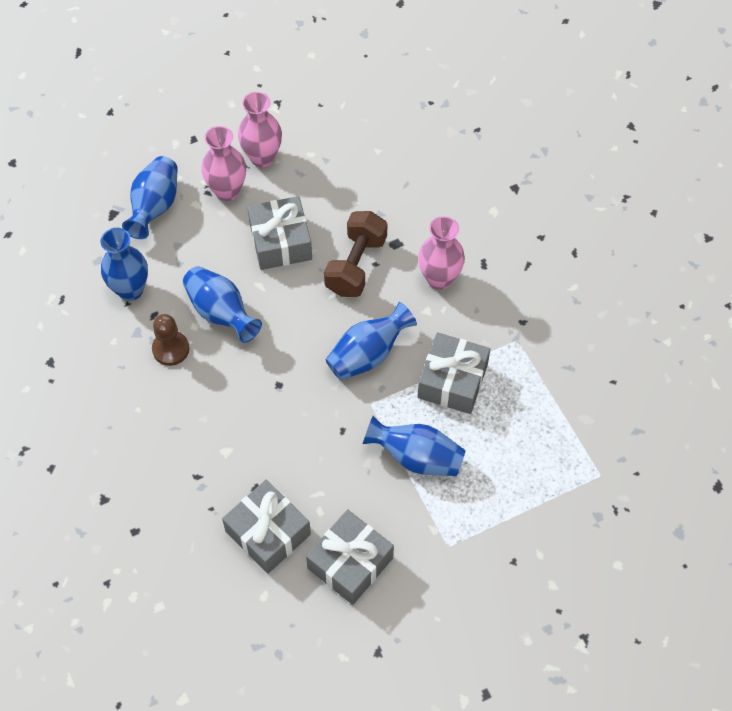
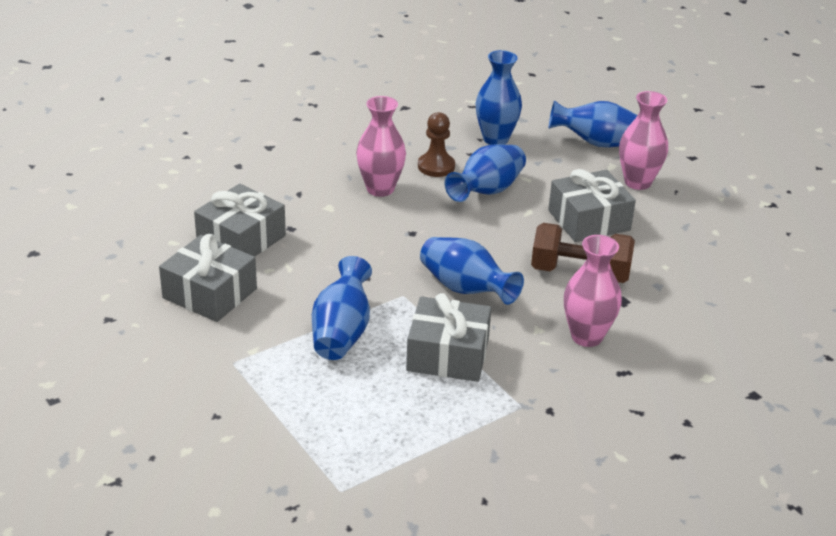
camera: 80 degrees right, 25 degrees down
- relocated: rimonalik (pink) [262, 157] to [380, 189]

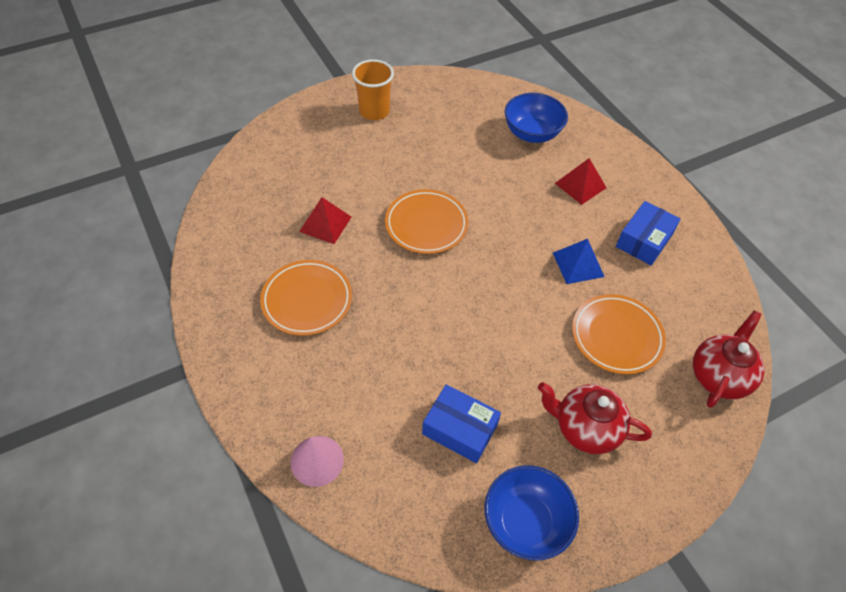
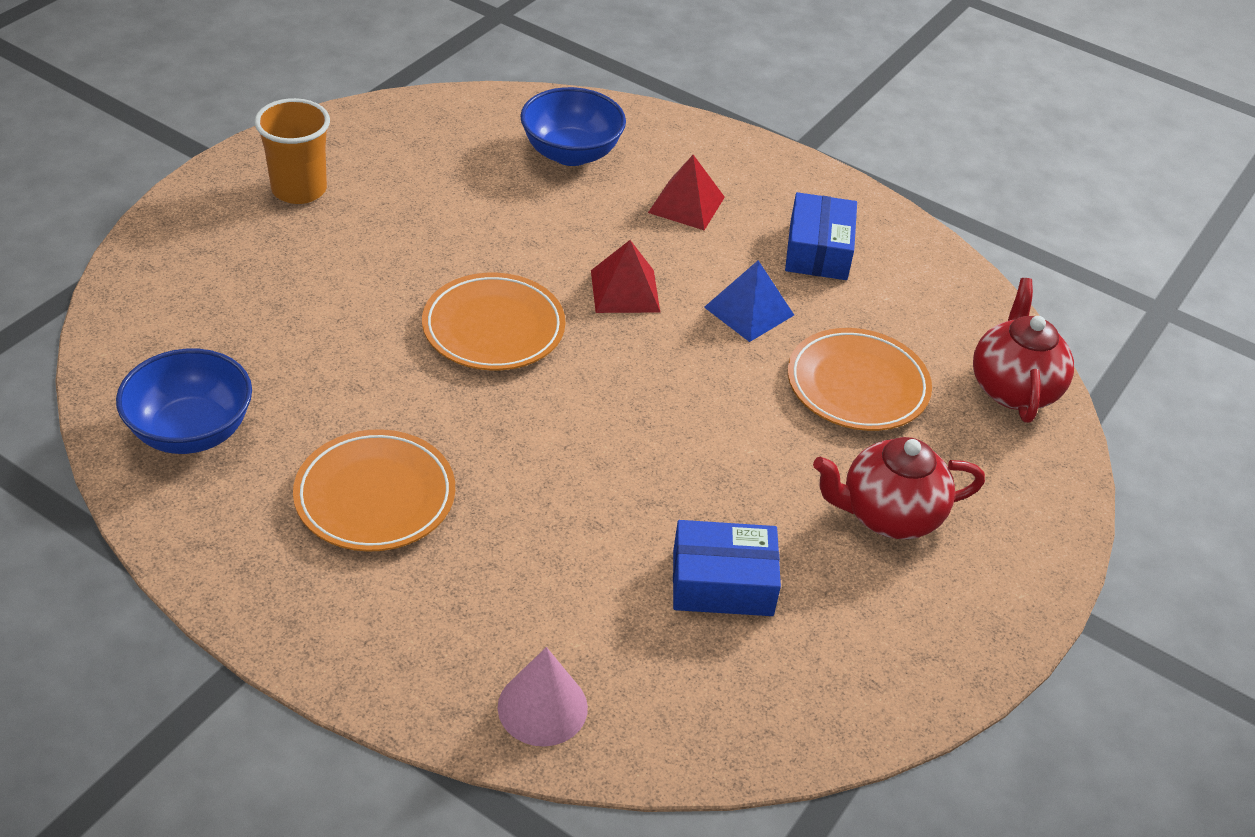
camera: 30 degrees left, 10 degrees down
- relocated: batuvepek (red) [325, 224] to [625, 291]
- relocated: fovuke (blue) [525, 522] to [191, 431]

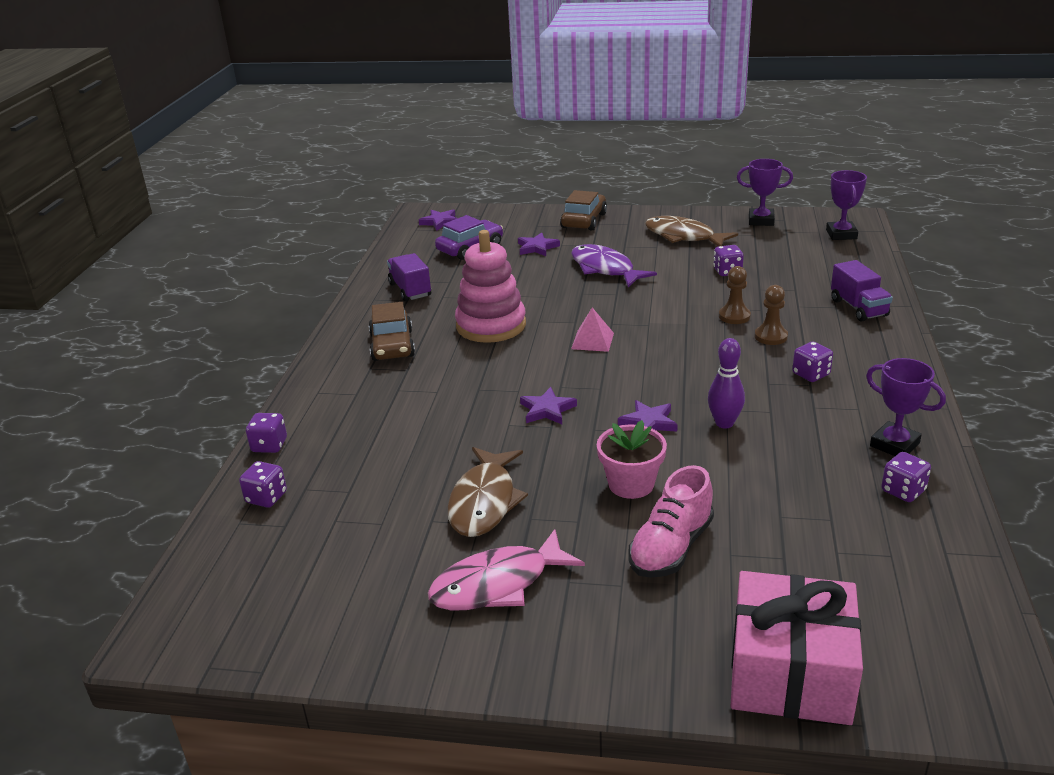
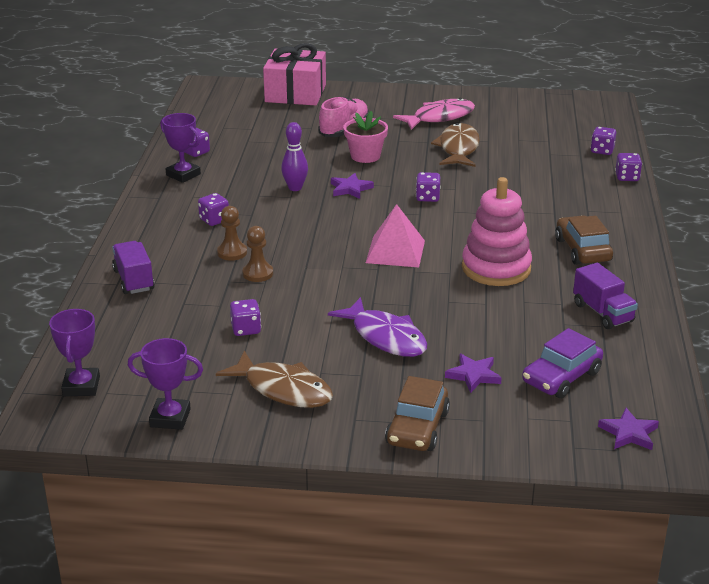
camera: 175 degrees right, 0 degrees up
- size: batuvepek (pink) [592, 341] = [395, 251] x1.53
- exchanged: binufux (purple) [547, 410] to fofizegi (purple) [427, 197]

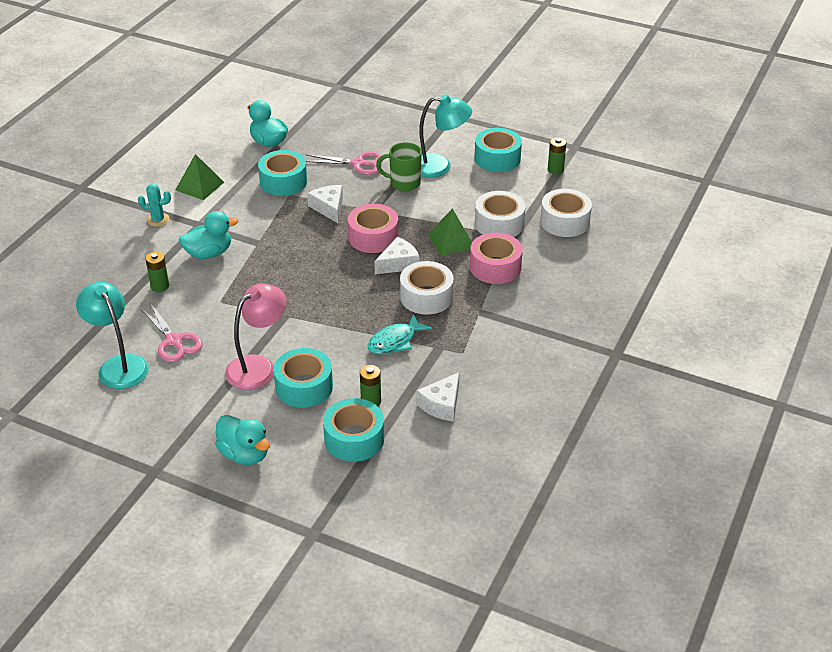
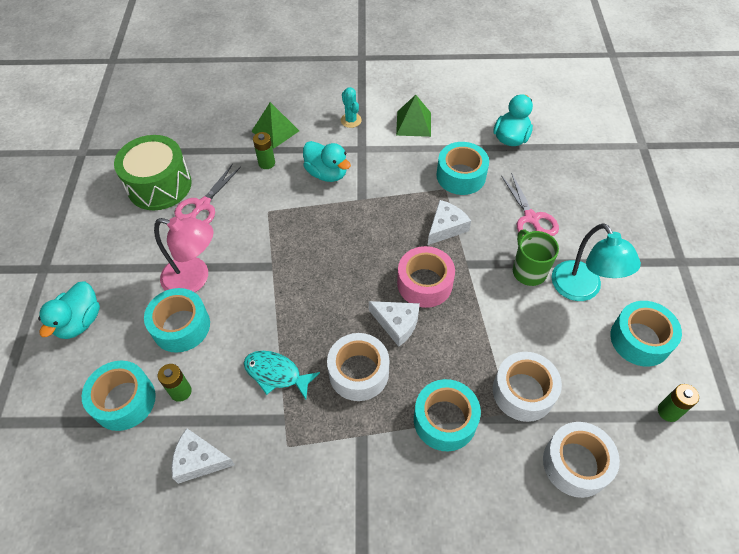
camera: 65 degrees right, 15 degrees up
- relocated: batuvepek (green) [451, 241] to [275, 131]
- colour: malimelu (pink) [495, 267] to malimelu (turquoise) [445, 420]
- exchanged: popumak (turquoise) [119, 365] to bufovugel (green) [159, 185]

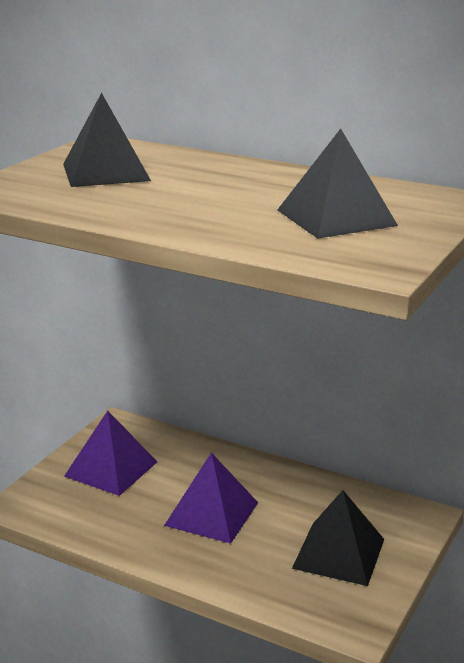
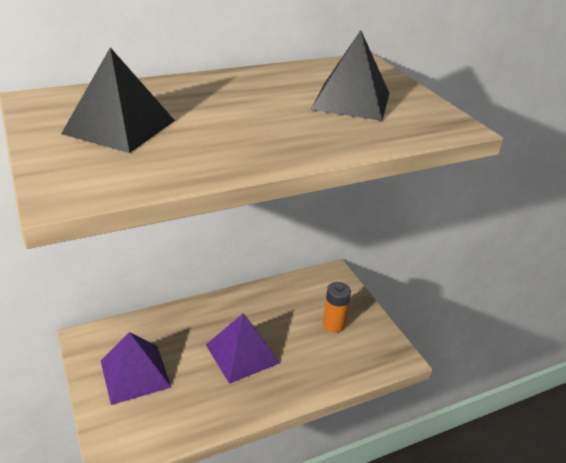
camera: 55 degrees left, 10 degrees up
- exchanged: batuvepek (black) [338, 553] to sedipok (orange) [334, 324]

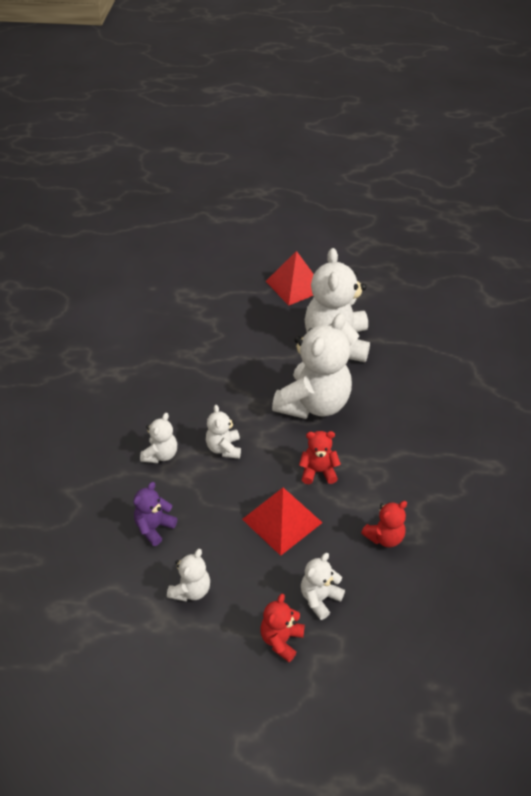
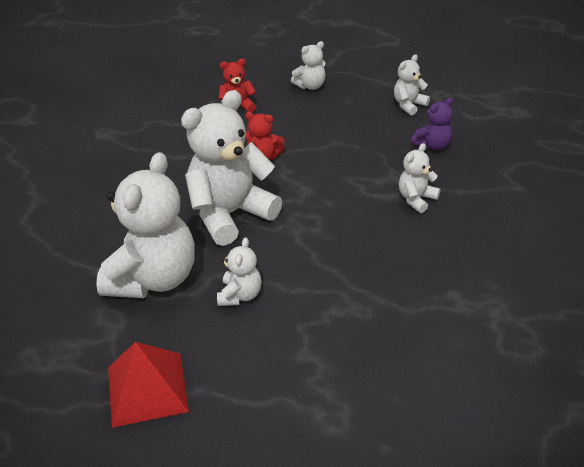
camera: 160 degrees left, 5 degrees down
- relocated: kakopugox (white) [224, 448] to [240, 295]
- missing: batuvepek (red) [282, 520]
- missing: kakopugox (red) [281, 640]

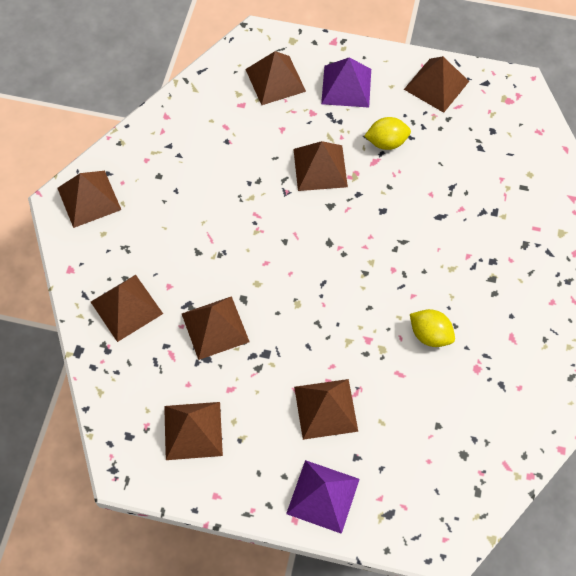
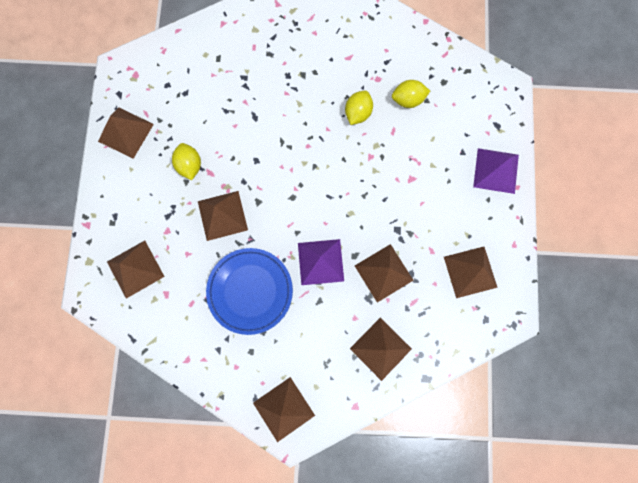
camera: 100 degrees left, 15 degrees up
- relocated: batuvepek (purple) [346, 86] to [320, 262]
- missing: batuvepek (brown) [325, 408]
- appeared: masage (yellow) [408, 100]
- appeared: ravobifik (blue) [250, 291]

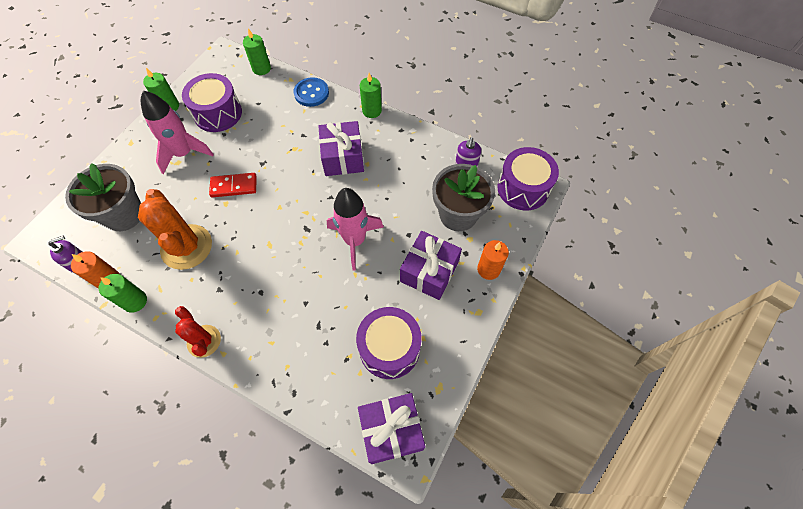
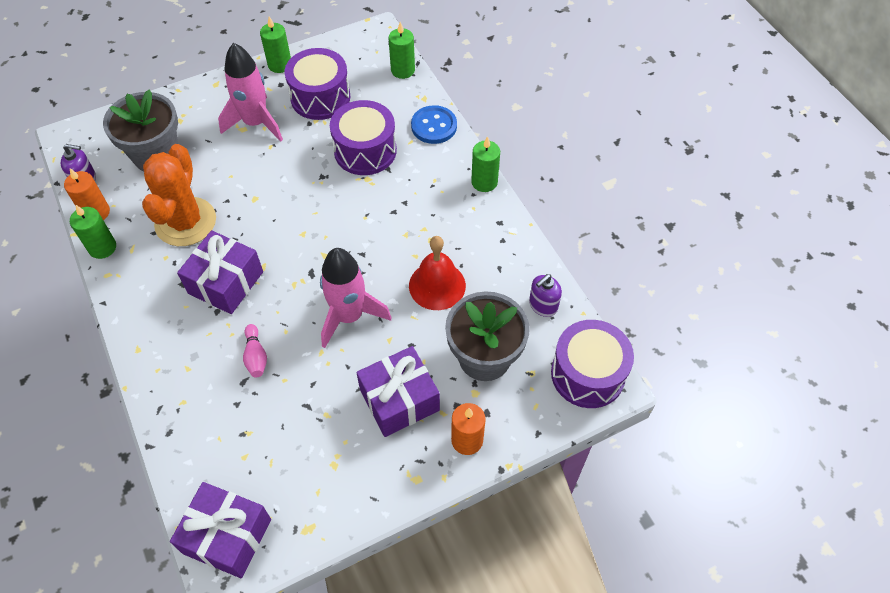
camera: 35 degrees right, 5 degrees down
- relocated: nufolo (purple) [343, 157] to [226, 282]
- missing: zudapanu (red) [234, 186]
- missing: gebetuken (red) [204, 341]
- relocated: bufovugel (purple) [389, 348] to [365, 151]
- appeared: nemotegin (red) [437, 285]
- appeared: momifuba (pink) [256, 356]

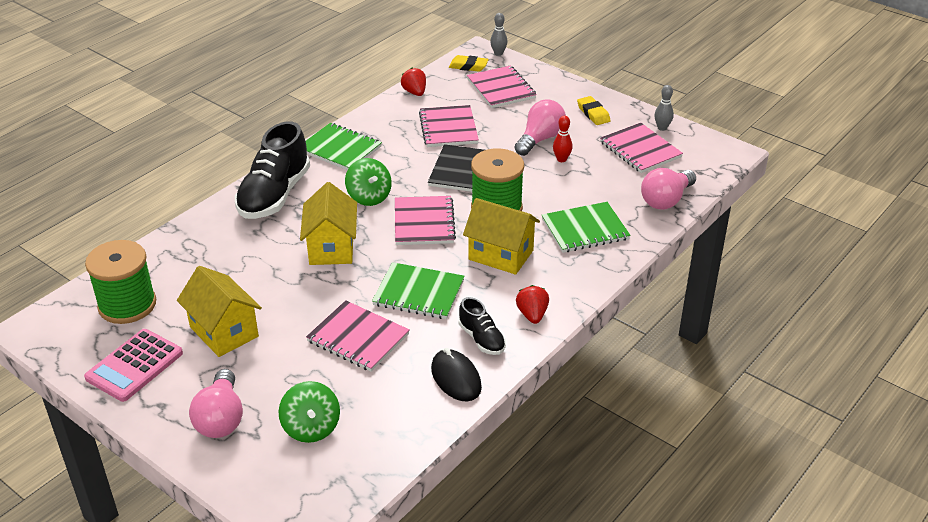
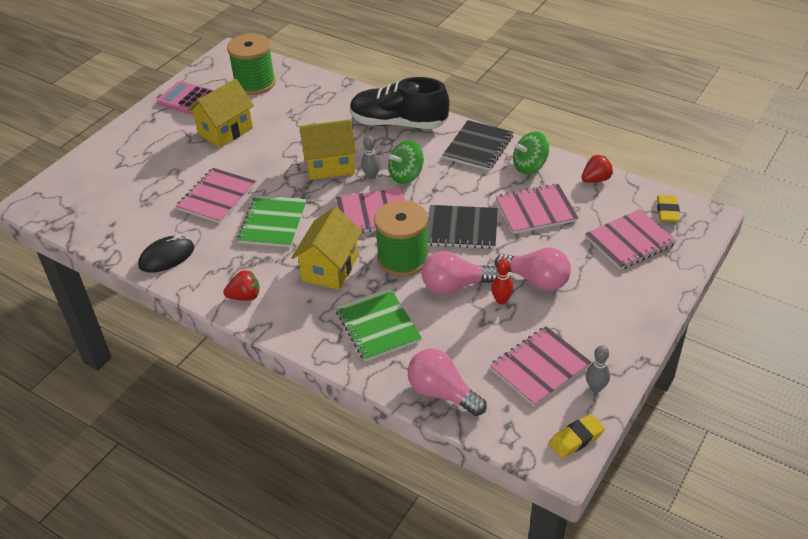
camera: 85 degrees right, 5 degrees up
- relocated: momifuba (grey) [498, 53] to [371, 176]
- relocated: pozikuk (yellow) [593, 113] to [576, 439]
- colour: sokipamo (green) [340, 149] to sokipamo (black) [478, 147]
- missing: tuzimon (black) [481, 339]
- relocated: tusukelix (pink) [221, 418] to [454, 286]
- relocated: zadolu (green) [311, 427] to [530, 166]

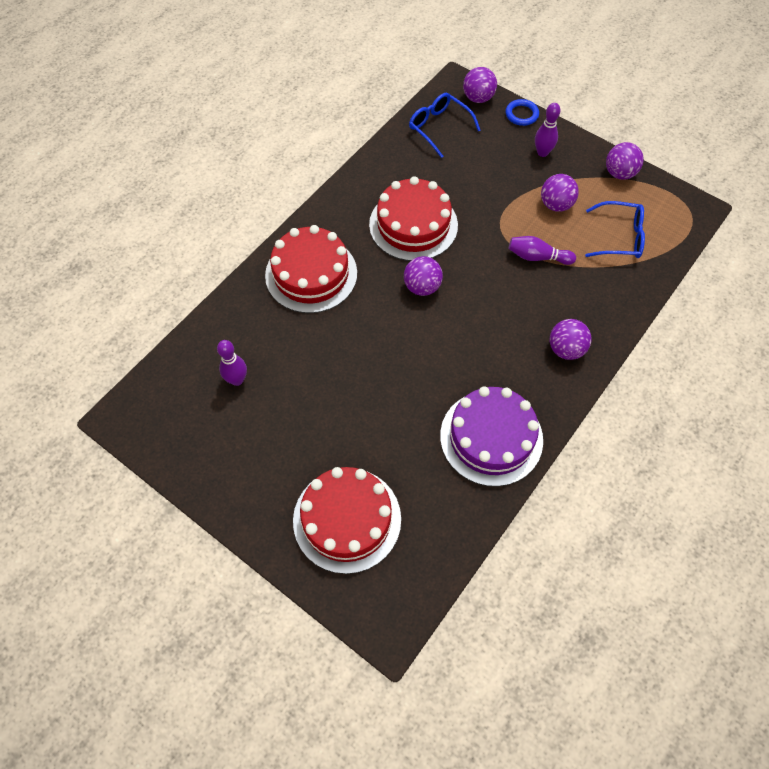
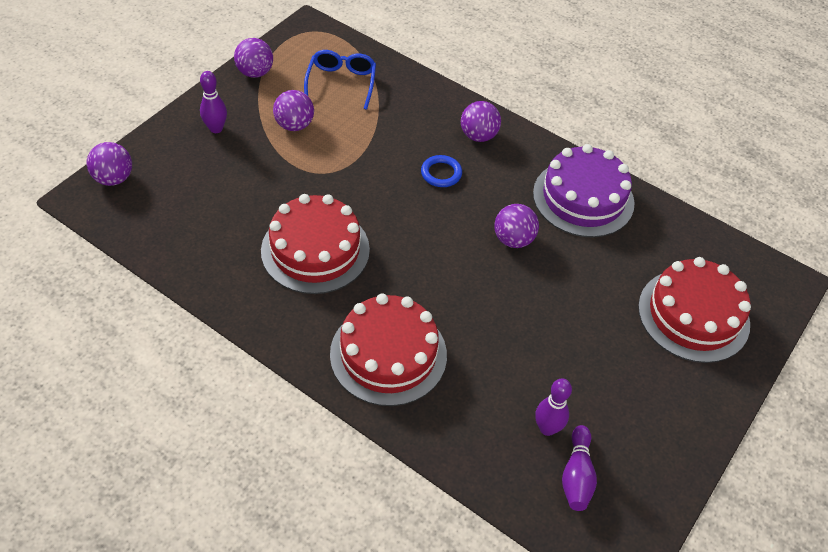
camera: 95 degrees left, 10 degrees down
- missing: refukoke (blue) [439, 127]
- relocated: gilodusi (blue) [521, 114] to [441, 173]
- relocated: momifuba (purple) [537, 257] to [576, 475]
- relocated: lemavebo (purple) [422, 287] to [513, 239]

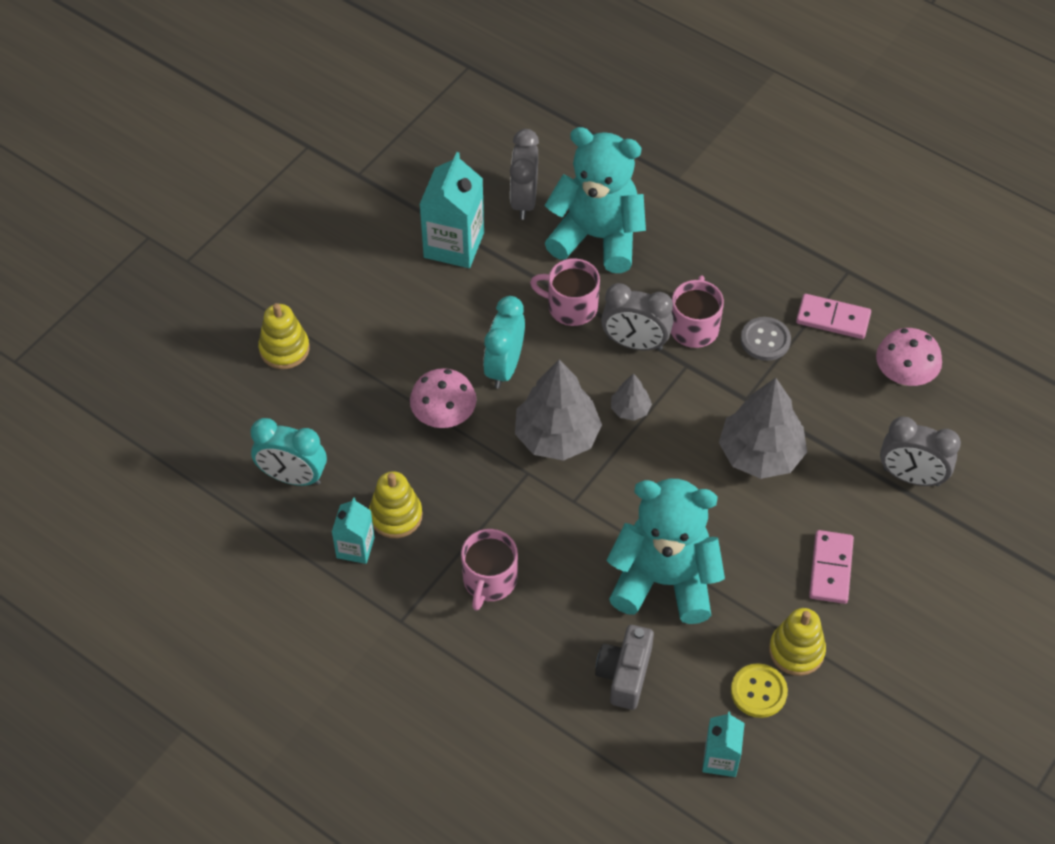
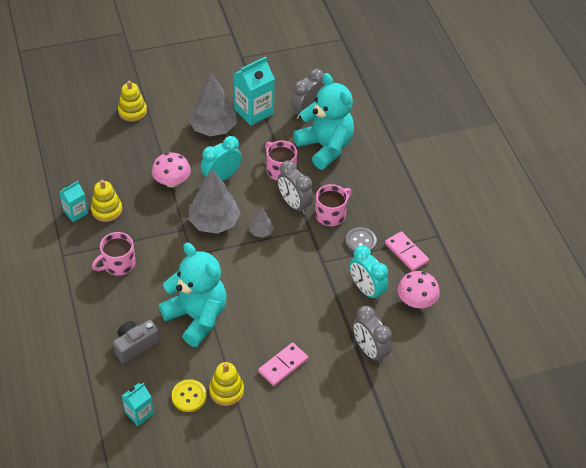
camera: 35 degrees right, 5 degrees down
- relocated: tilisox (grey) [760, 454] to [213, 128]
- relocated: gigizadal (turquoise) [293, 477] to [366, 290]

